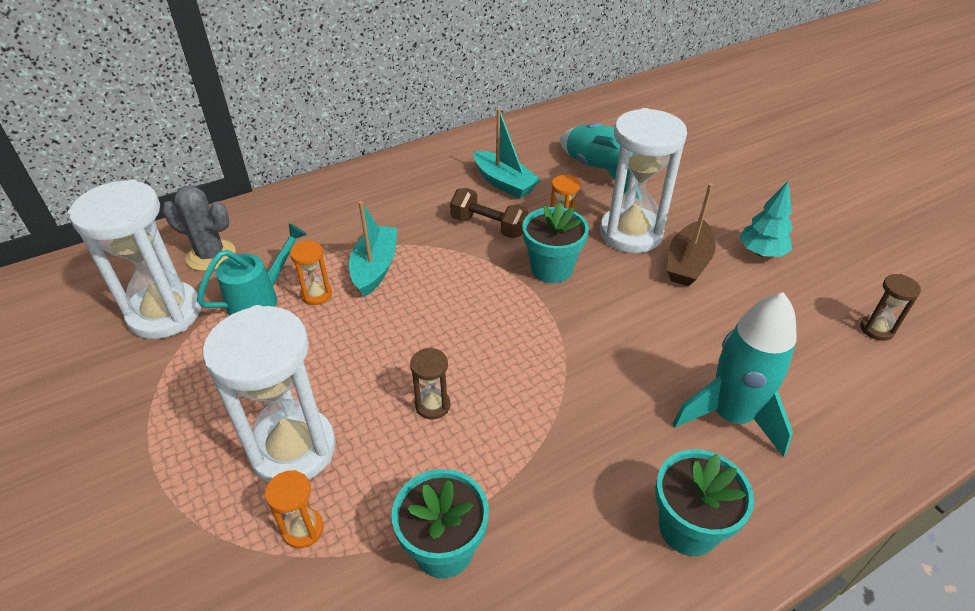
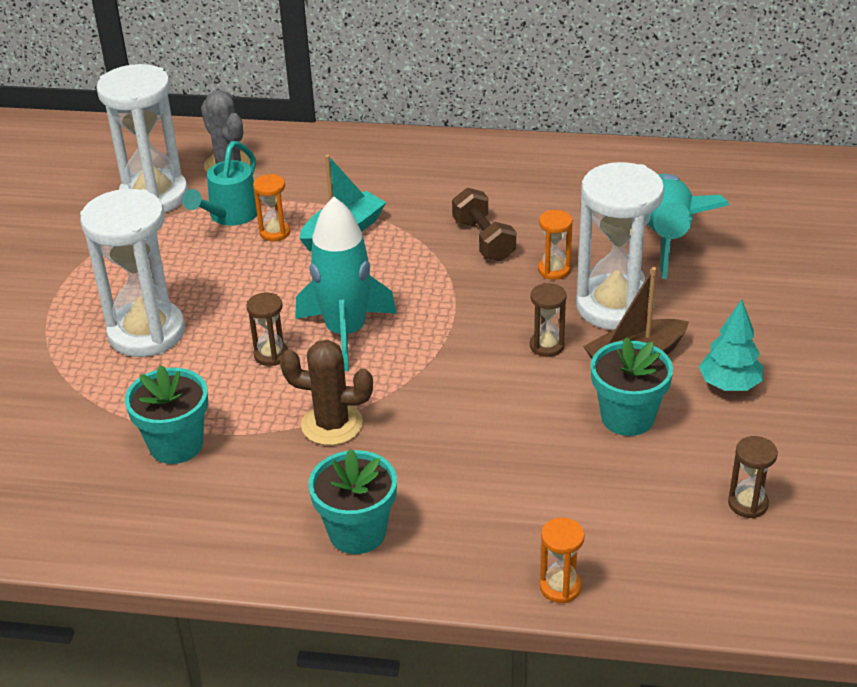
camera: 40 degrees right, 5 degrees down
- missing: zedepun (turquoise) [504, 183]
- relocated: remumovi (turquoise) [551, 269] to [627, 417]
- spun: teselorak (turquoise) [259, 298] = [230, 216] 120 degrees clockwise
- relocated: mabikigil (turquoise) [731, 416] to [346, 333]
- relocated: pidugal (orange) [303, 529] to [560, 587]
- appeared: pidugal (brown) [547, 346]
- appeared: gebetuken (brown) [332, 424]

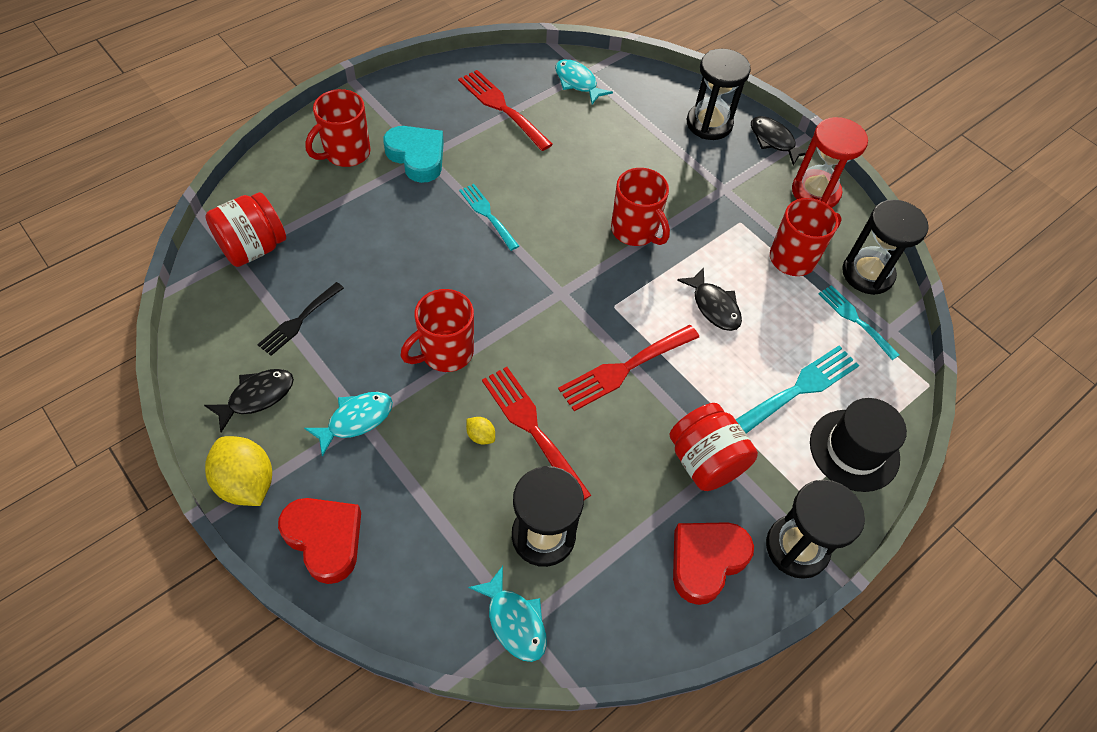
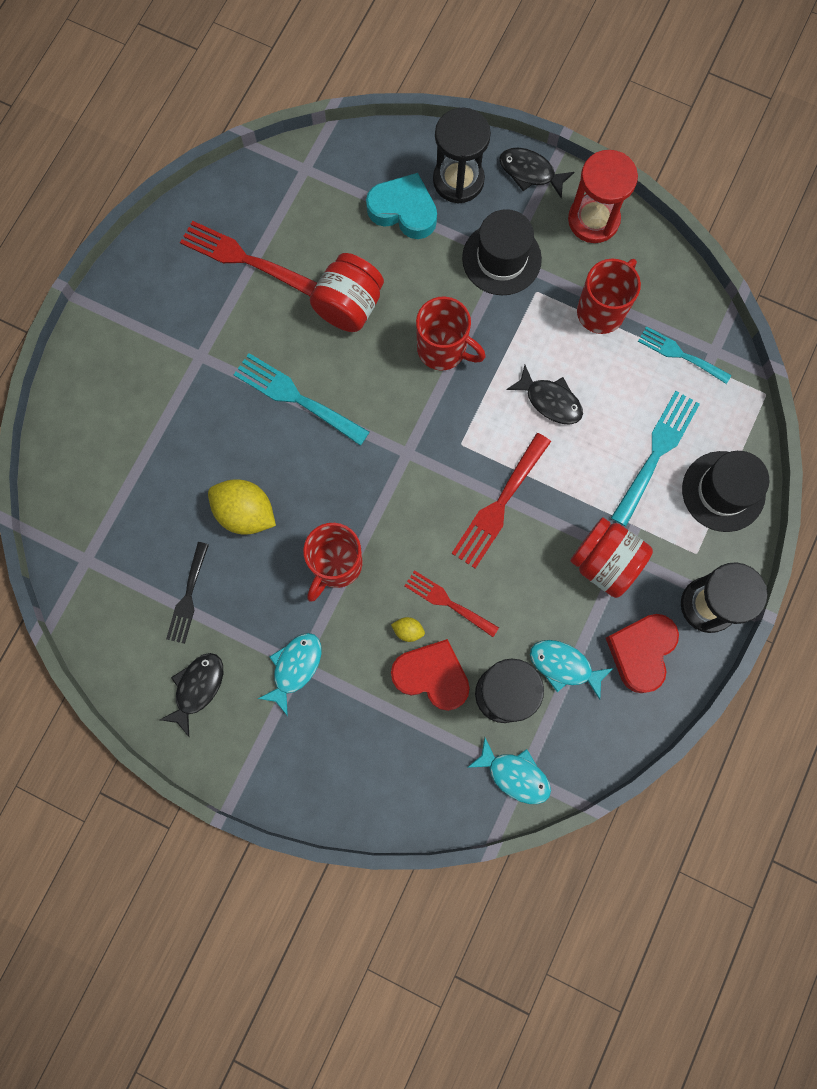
camera: 20 degrees left, 20 degrees up
- relocated: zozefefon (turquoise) [577, 82] to [564, 666]
- missing: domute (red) [346, 153]
- relocated: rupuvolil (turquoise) [417, 157] to [403, 210]
- size: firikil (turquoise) [487, 214] = [296, 397] x1.51
- relocated: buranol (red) [253, 248] to [349, 306]
- missing: pidugal (black) [867, 274]
- size: firikil (red) [532, 428] = [447, 602] x0.66
- relocated: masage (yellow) [246, 483] to [245, 513]
- relocated: rupuvolil (red) [325, 539] to [432, 676]
- appeared: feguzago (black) [501, 258]

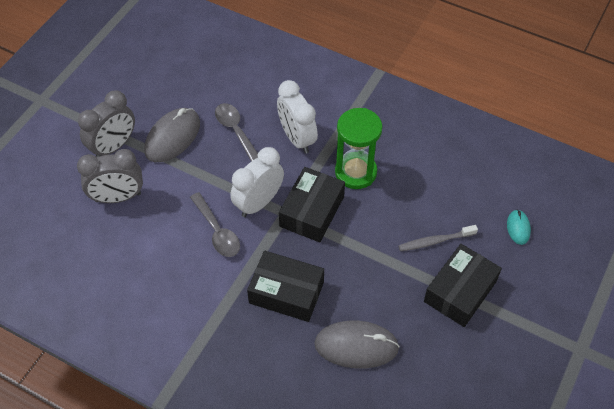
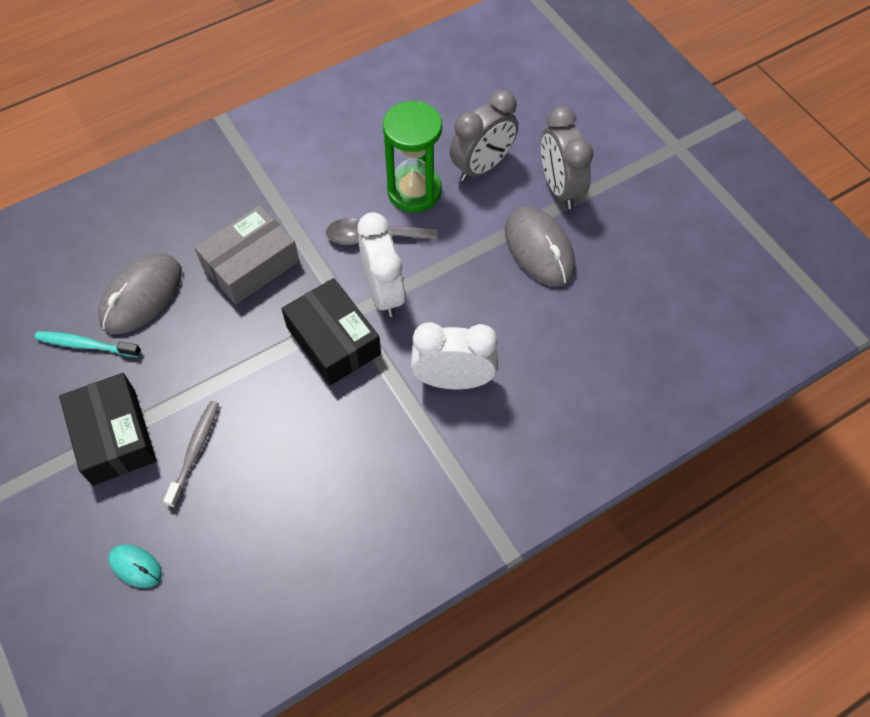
camera: 120 degrees right, 5 degrees up
- missing: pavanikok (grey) [236, 131]
- relocated: pidugal (green) [355, 172] to [414, 191]
- spun: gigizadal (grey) [118, 197] = [482, 167] 150 degrees counterclockwise
- colour: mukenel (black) [286, 292] to mukenel (grey) [251, 264]
- appeared: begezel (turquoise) [86, 345]

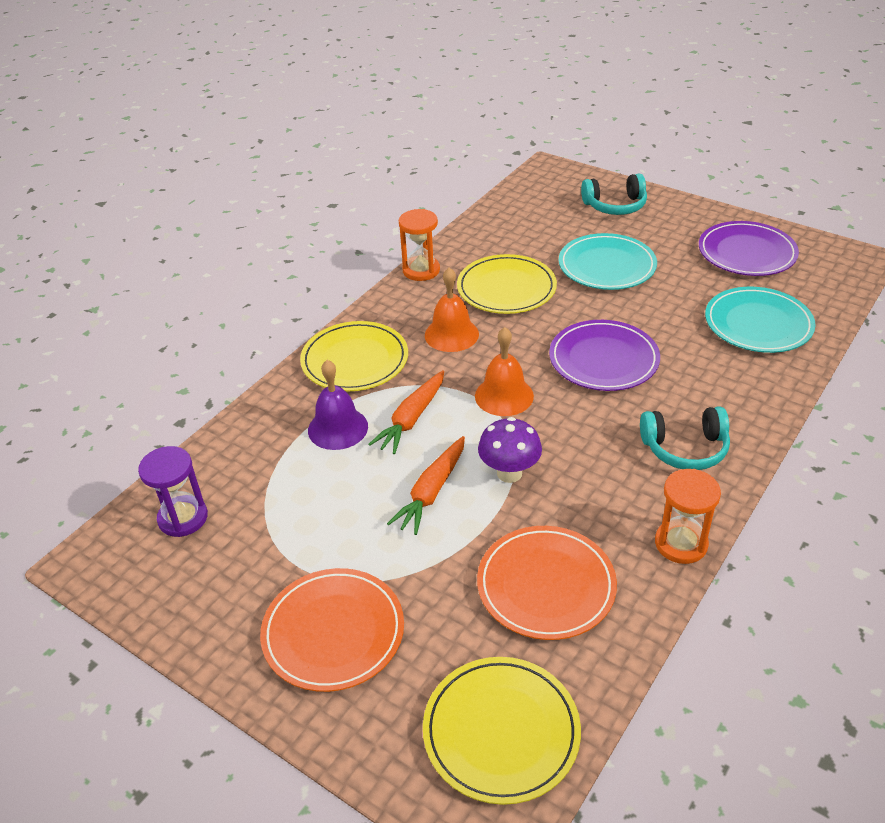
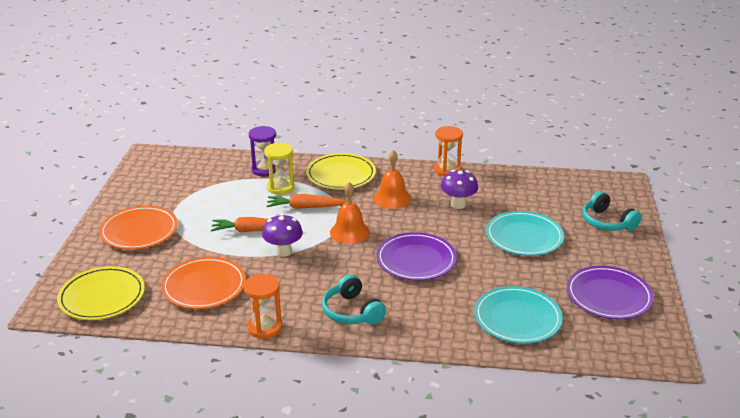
camera: 60 degrees right, 10 degrees down
- exchanged: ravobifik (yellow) [506, 288] to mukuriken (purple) [458, 204]
- exchanged: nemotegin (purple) [338, 428] to pidugal (yellow) [280, 187]
- relocated: pidugal (purple) [183, 518] to [265, 169]

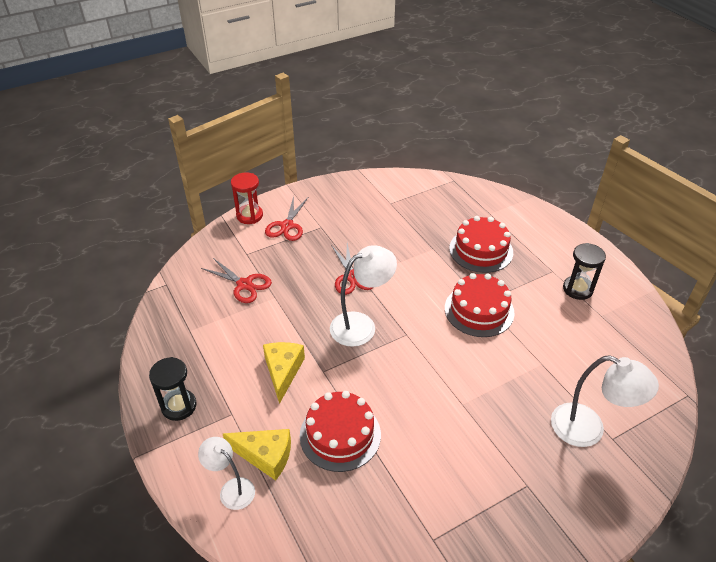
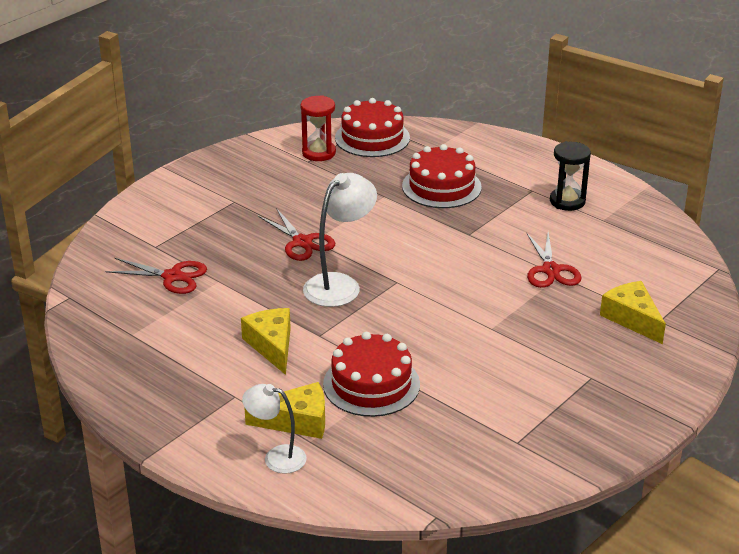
camera: 20 degrees left, 10 degrees down
- relocated: pidugal (red) [249, 216] to [319, 153]
- relocated: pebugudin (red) [287, 226] to [550, 270]
- relocated: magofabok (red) [479, 310] to [372, 138]
- exchanged: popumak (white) [588, 429] to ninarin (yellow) [632, 319]
- missing: pidugal (black) [179, 406]

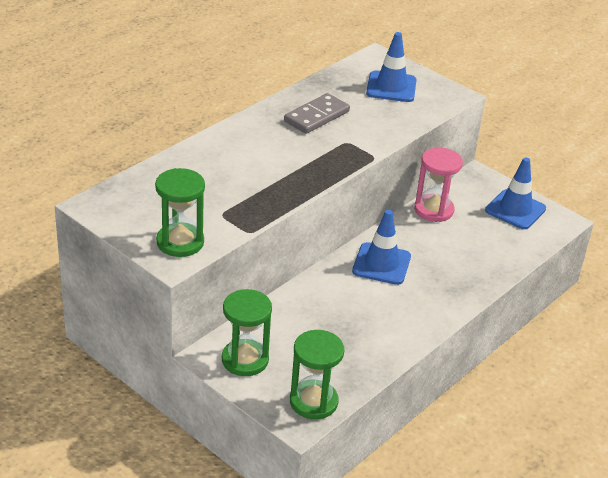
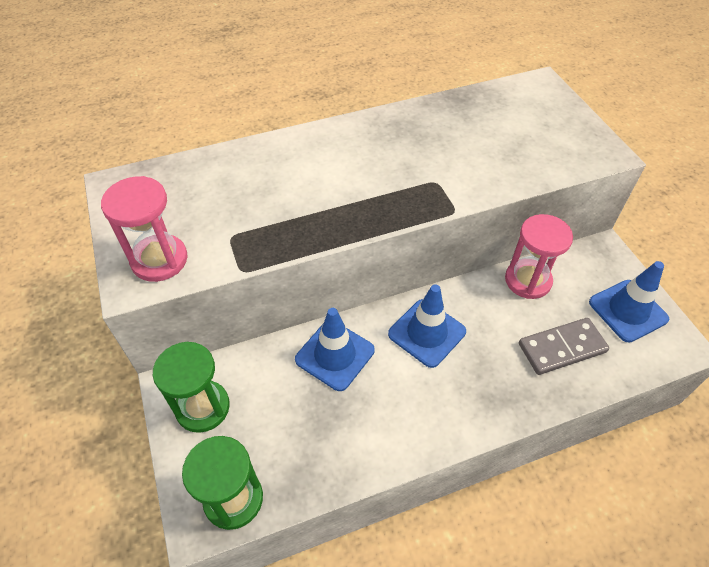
camera: 30 degrees right, 15 degrees up
- relocated: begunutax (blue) [391, 87] to [335, 355]
- relocated: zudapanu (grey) [316, 116] to [561, 348]
- colour: pidugal (green) [180, 242] to pidugal (pink) [159, 260]

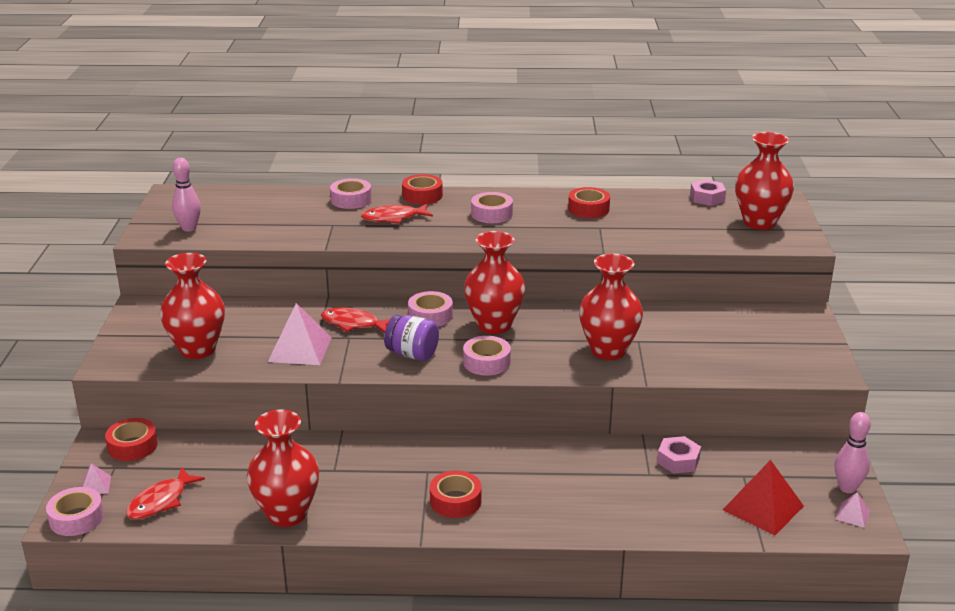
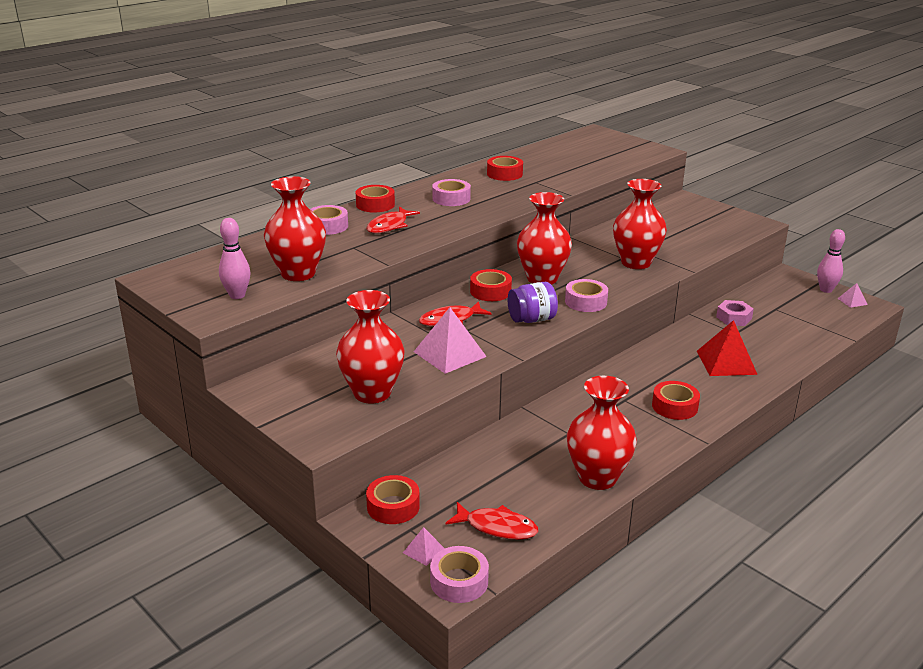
camera: 45 degrees left, 0 degrees up
- relocated: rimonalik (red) [759, 222] to [298, 273]
- missing: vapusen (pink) [707, 198]
- colour: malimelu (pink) [430, 316] to malimelu (red) [490, 291]
- relocated: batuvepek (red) [763, 508] to [726, 362]
- spun: zozefefon (red) [160, 501] = [497, 527] 60 degrees counterclockwise

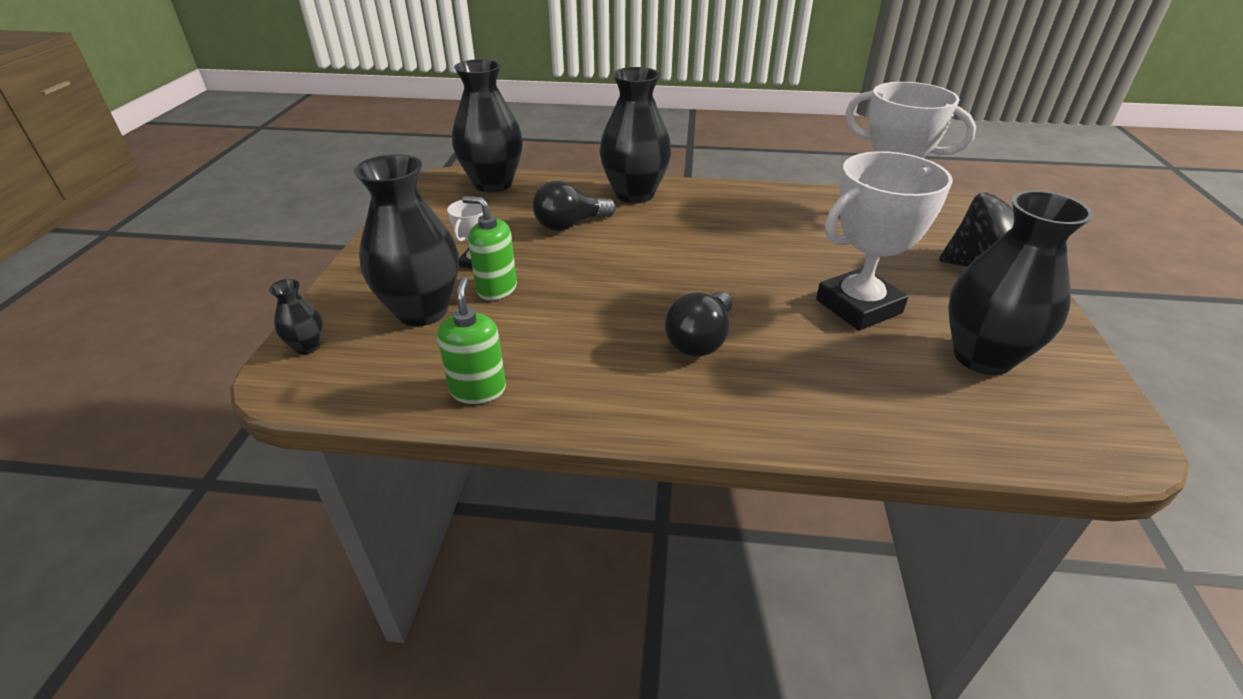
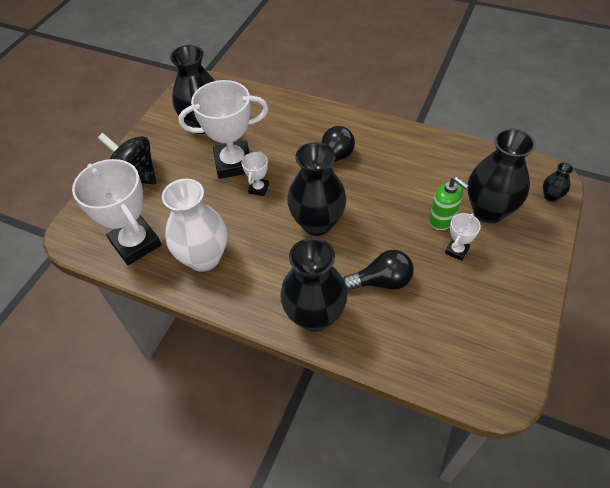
camera: 160 degrees left, 15 degrees up
- relocated: rimonalik (black) [493, 184] to [317, 223]
- missing: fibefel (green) [478, 390]
- appeared: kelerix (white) [258, 188]
- appeared: rimonalik (white) [204, 258]

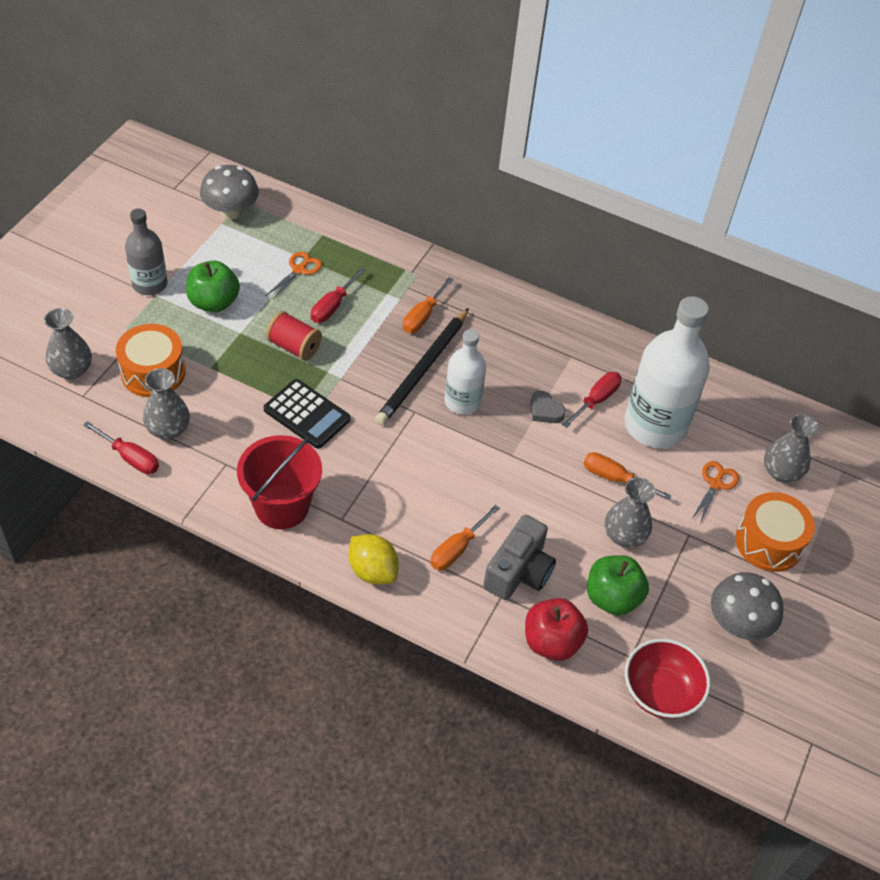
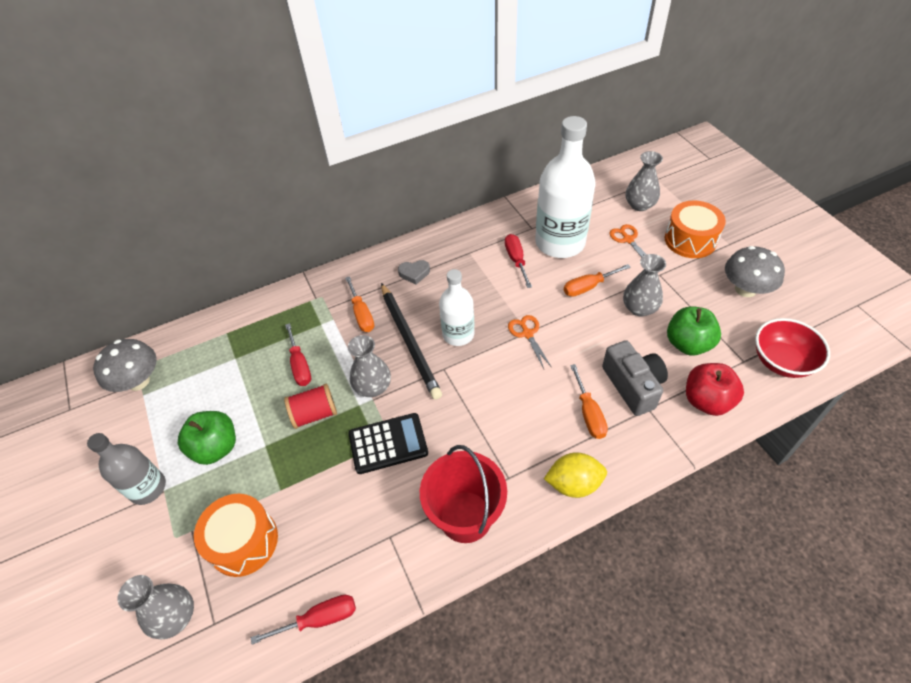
camera: 45 degrees left, 0 degrees up
- relocated: pebugudin (orange) [299, 270] to [527, 334]
- relocated: rimonalik (grey) [168, 429] to [373, 387]
- relocated: rupuvolil (grey) [545, 411] to [414, 273]

